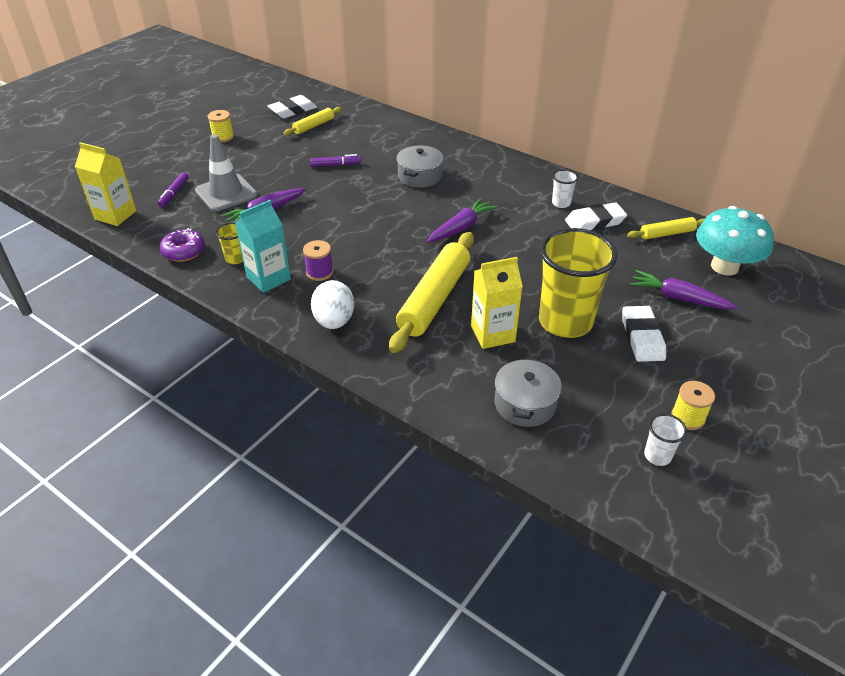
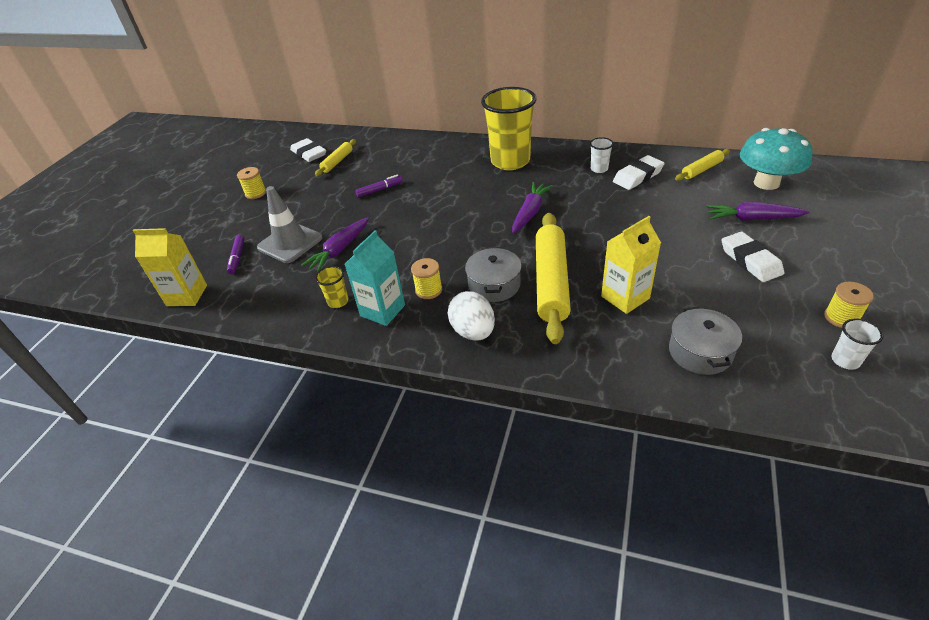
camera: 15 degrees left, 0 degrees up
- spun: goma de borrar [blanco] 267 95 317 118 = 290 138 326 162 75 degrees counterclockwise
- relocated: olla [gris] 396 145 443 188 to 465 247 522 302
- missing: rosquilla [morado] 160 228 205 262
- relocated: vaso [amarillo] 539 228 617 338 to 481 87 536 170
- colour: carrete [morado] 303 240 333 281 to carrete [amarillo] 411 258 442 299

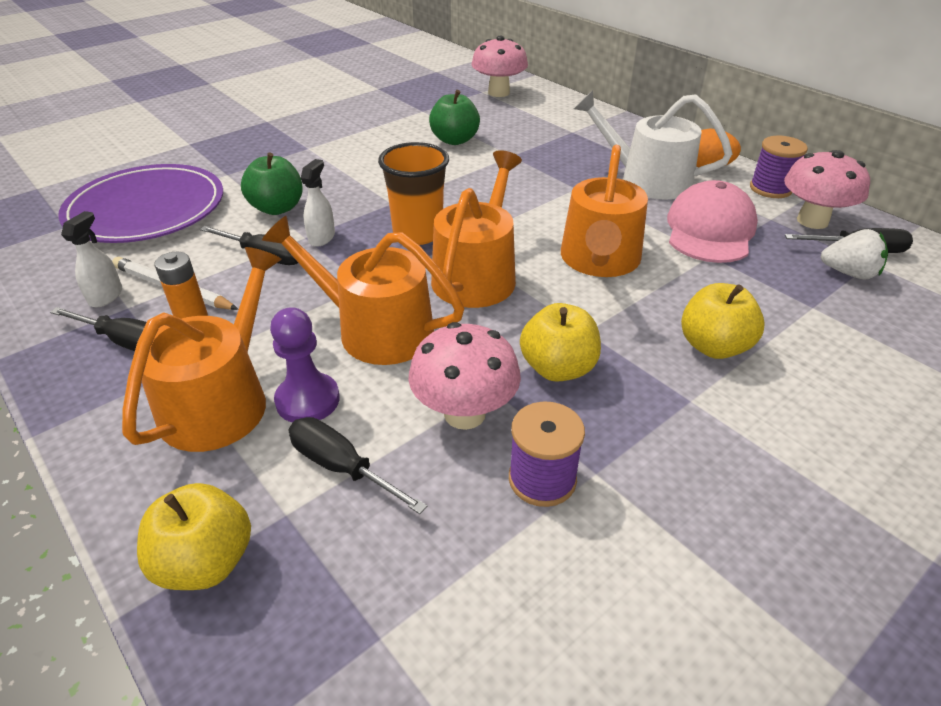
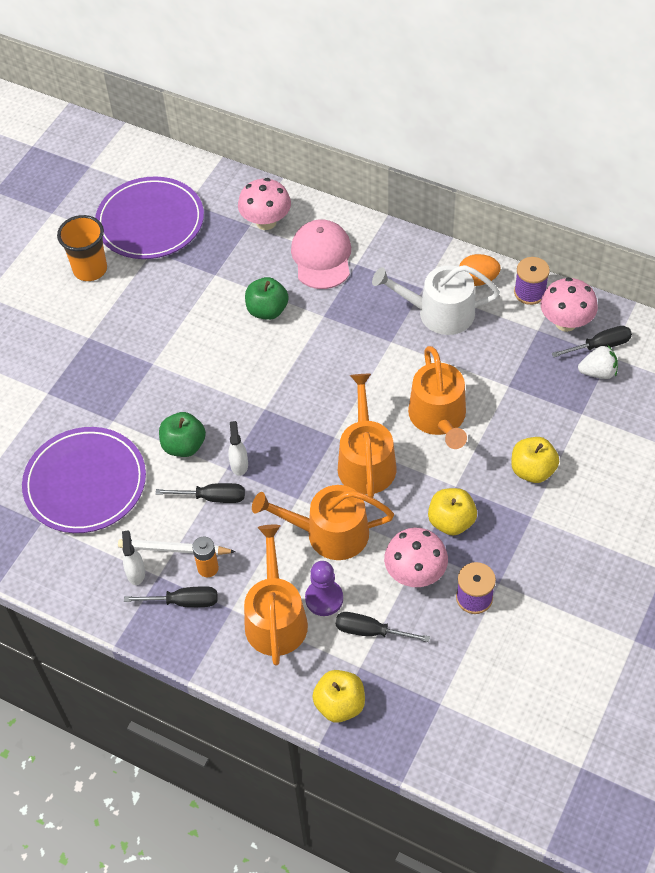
camera: 20 degrees left, 15 degrees up
- relocated: vaso [naranja] 378 142 449 245 to 57 215 107 281
- relocated: gorra [rosa] 667 180 758 263 to 291 219 351 289
- appeared: plato [morado] 95 176 204 259

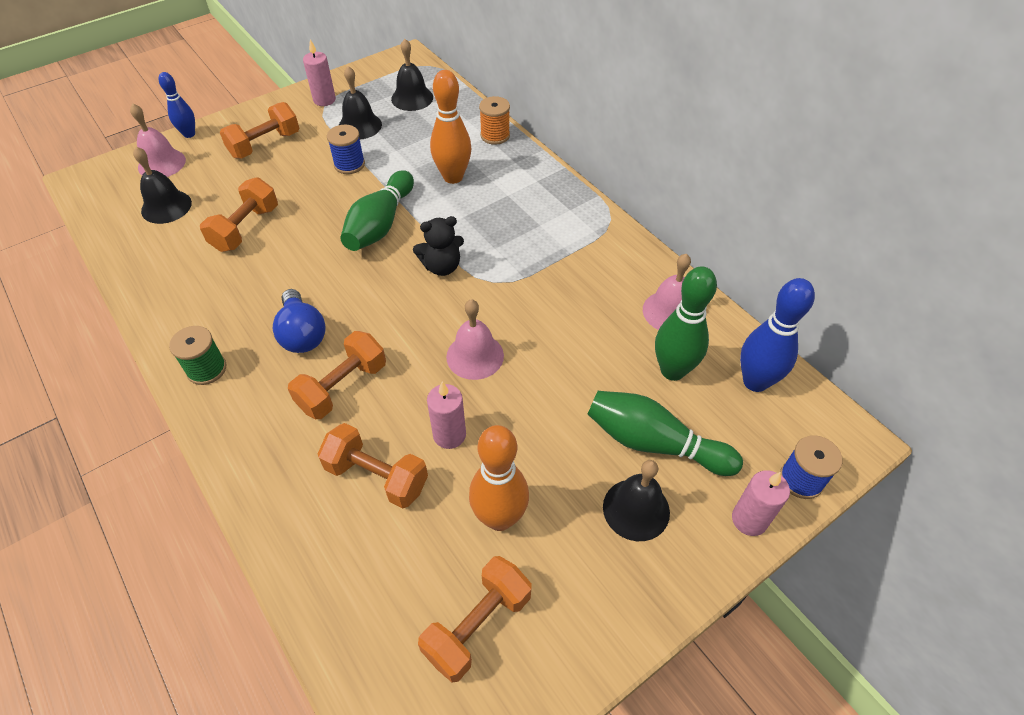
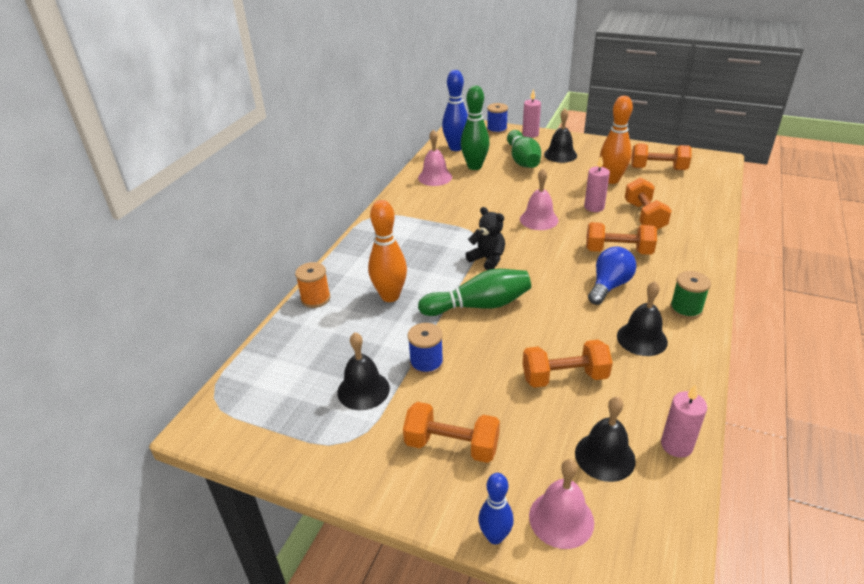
camera: 120 degrees left, 15 degrees down
- relocated: vela [rosa] 303 39 336 106 to 661 385 707 458
- relocated: campana [negro] 391 39 433 111 to 617 281 668 356

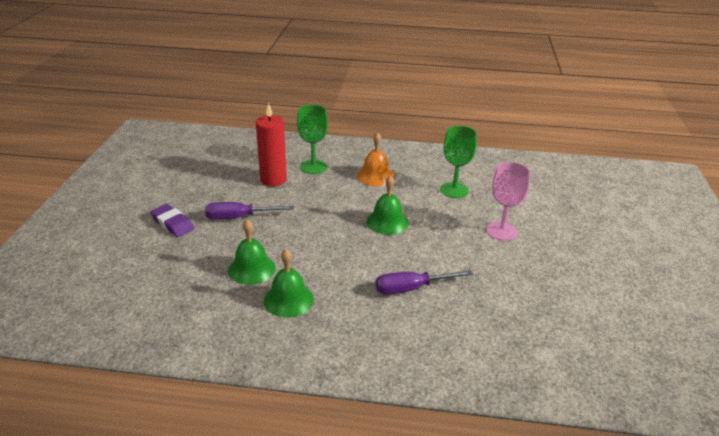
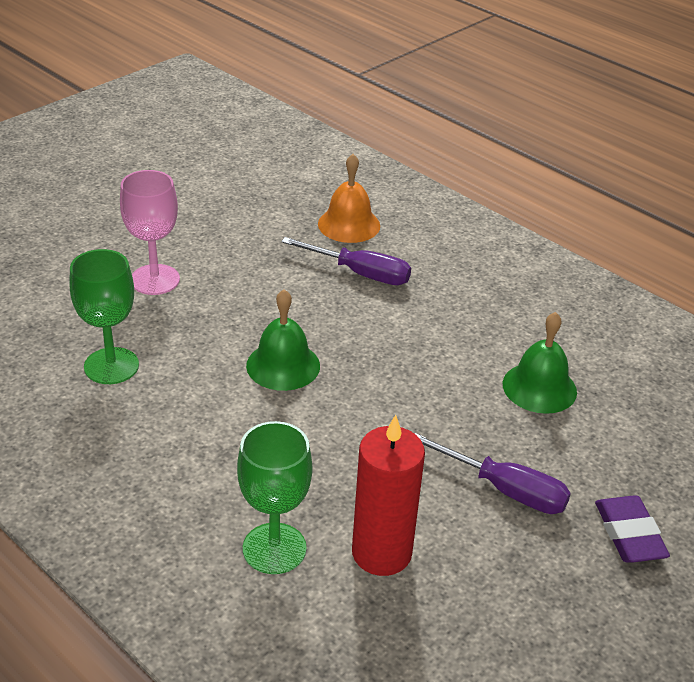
camera: 145 degrees left, 5 degrees up
- relocated: campana [naranja] 357 132 395 186 to 318 154 380 243
- missing: campana [verde] 264 249 314 318

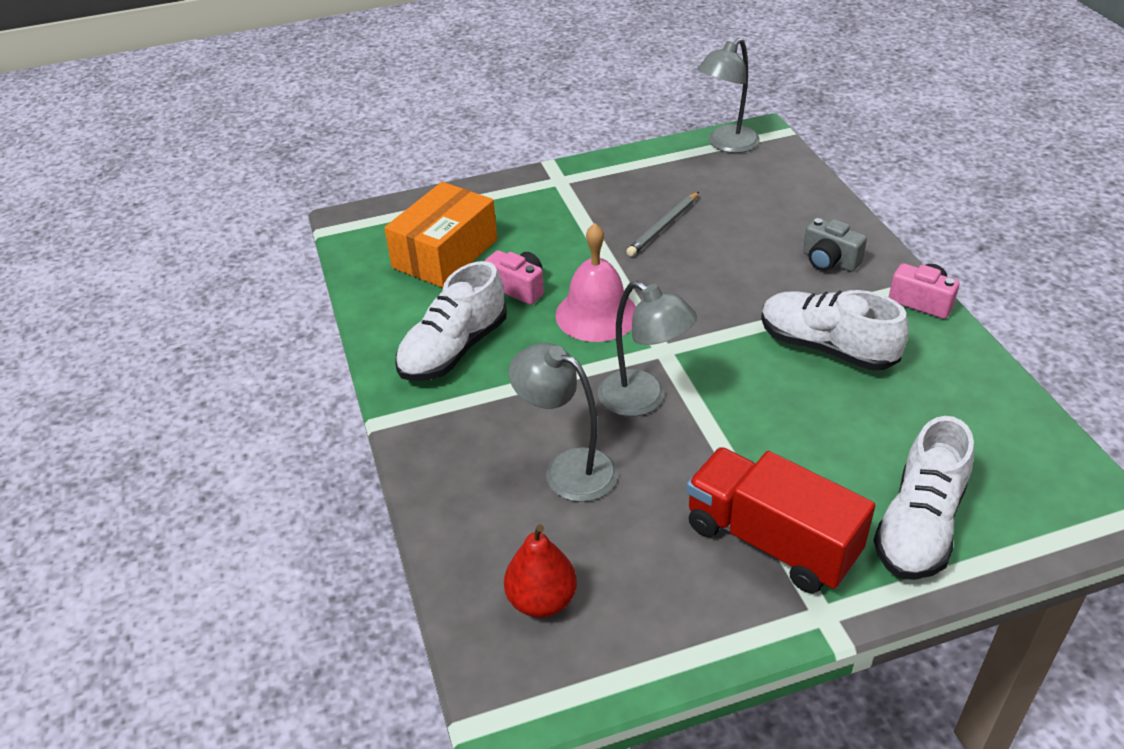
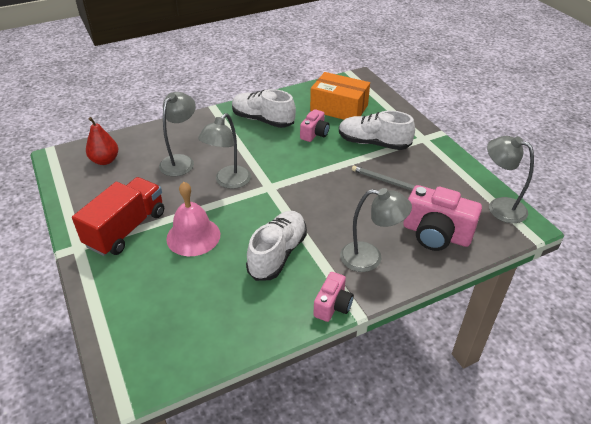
camera: 80 degrees right, 0 degrees up
- exchanged: cámara [gris] 803 218 867 272 to lámpara [gris] 340 188 412 272
- relocated: campana [rosa] 555 223 636 342 to 166 182 220 256
- relocated: zapato [blanco] 873 416 974 580 to 339 111 415 150
- appeared: cámara [rosa] 404 185 482 251

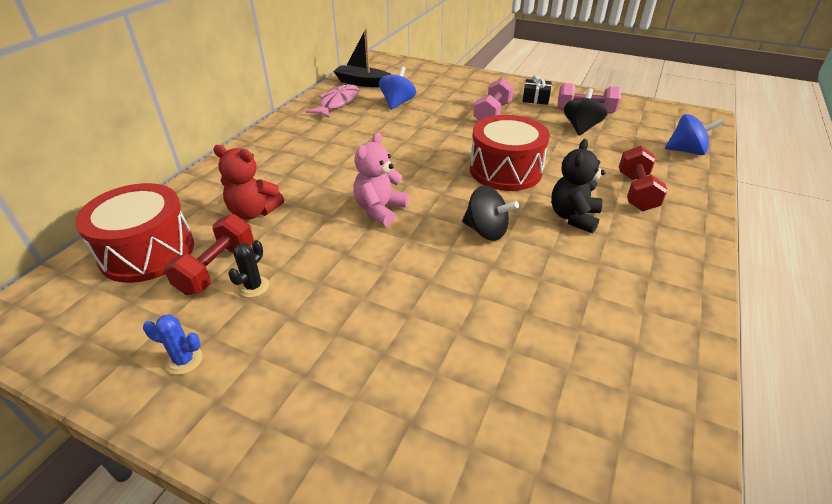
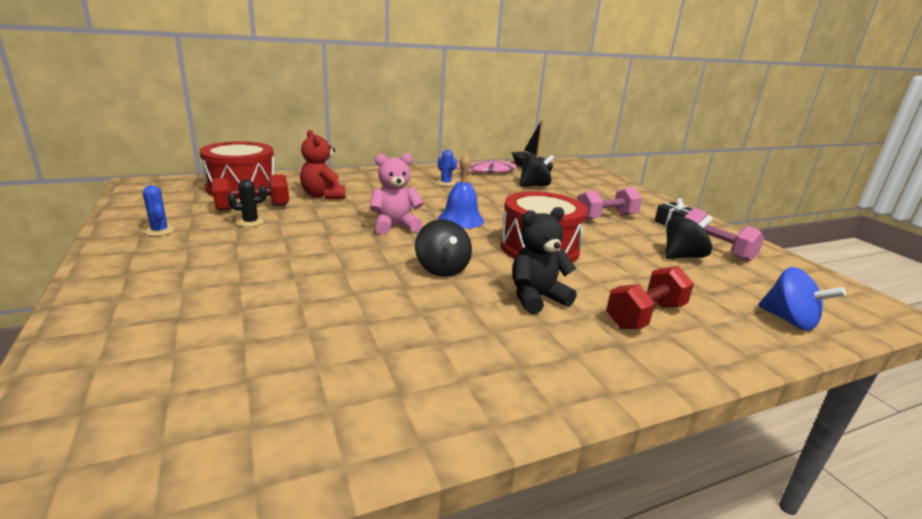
camera: 40 degrees right, 15 degrees down
- colour: peonza [azul] 379 66 416 110 to peonza [negro] 519 155 554 187
- appeared: cactus [azul] 437 150 457 186
- appeared: campana [azul] 438 154 484 229

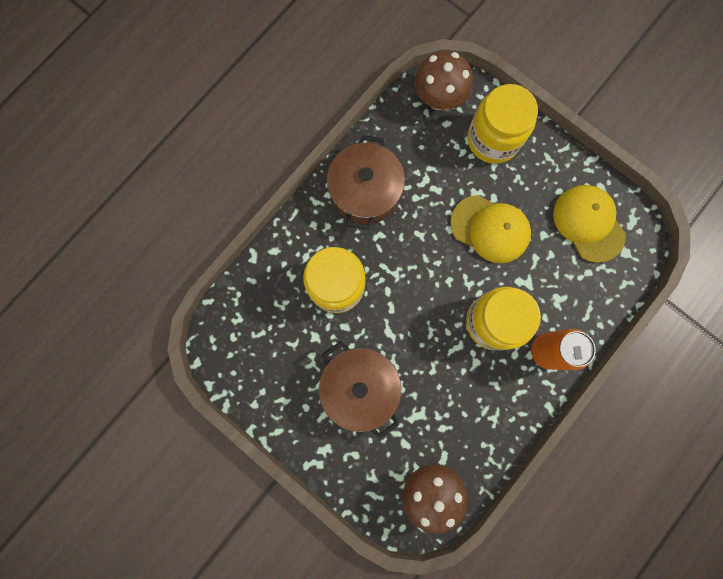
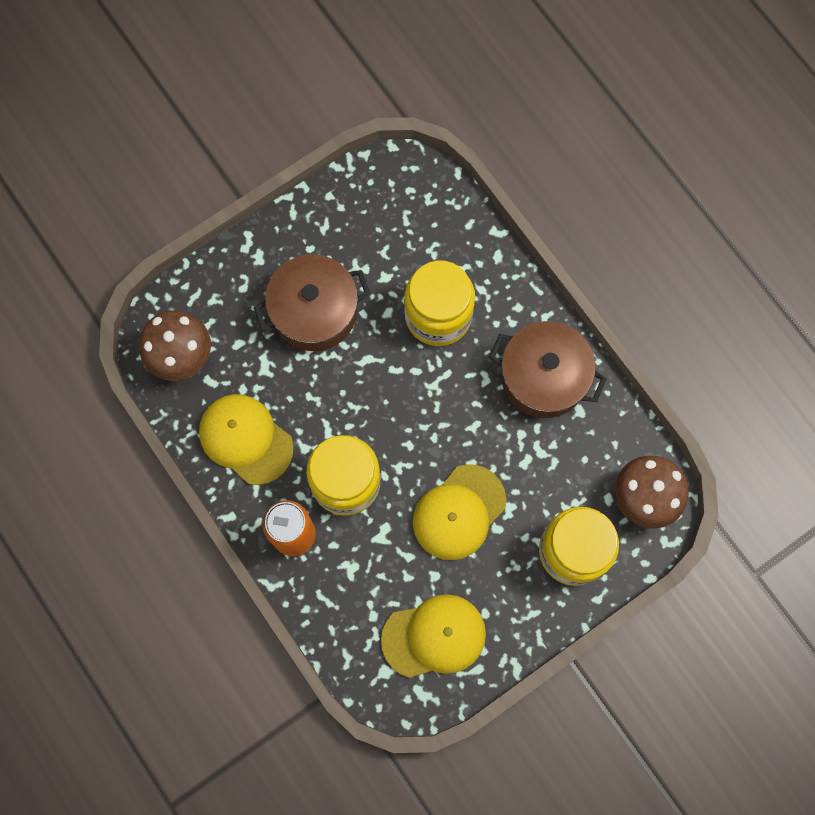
camera: 105 degrees right, 5 degrees down
- appeared: gorra [amarillo] 199 394 294 485

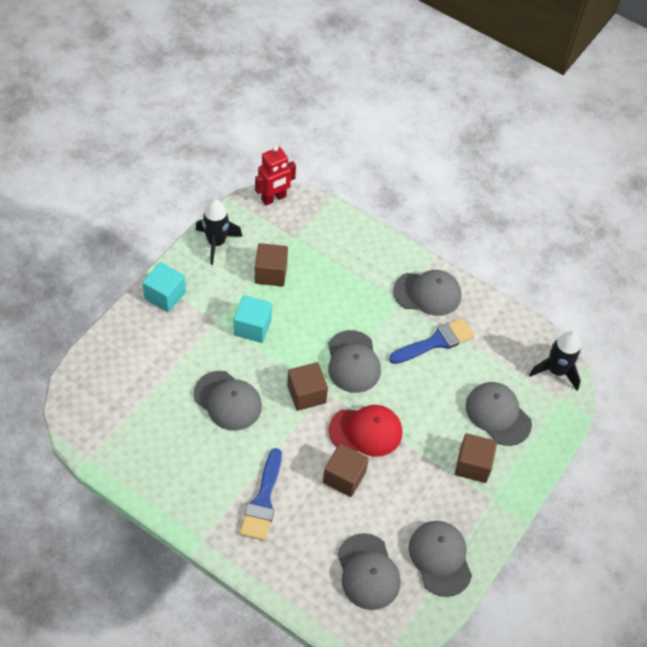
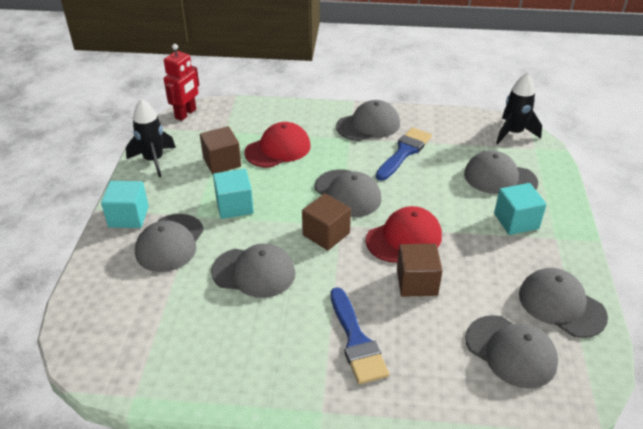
camera: 25 degrees left, 15 degrees down
- colour: cubo [marrón] 455 433 497 483 to cubo [turquesa] 494 183 547 235
- appeared: gorra [rojo] 244 122 311 168
- appeared: gorra [gris] 135 214 204 272

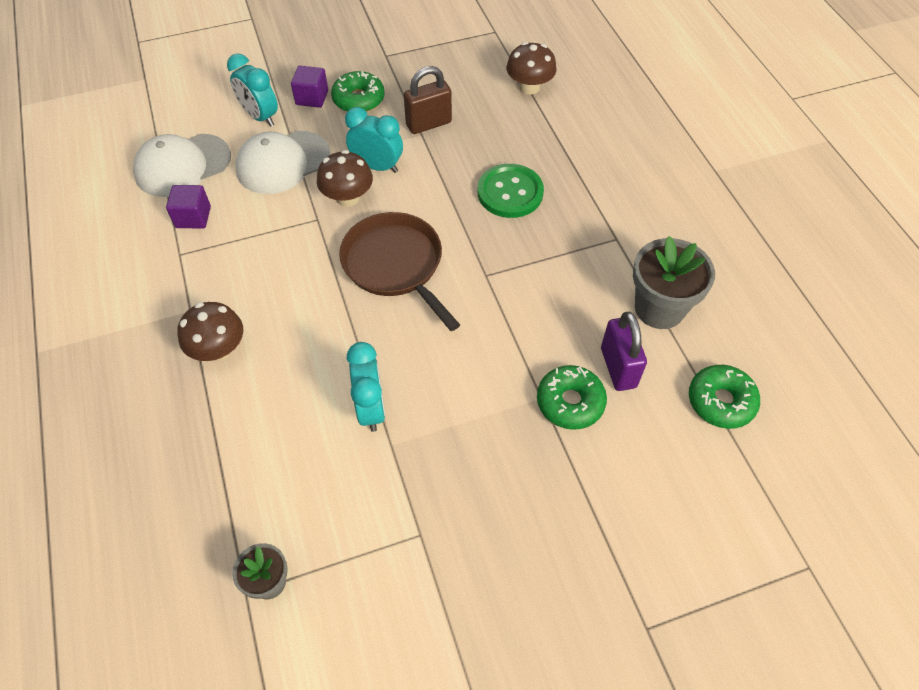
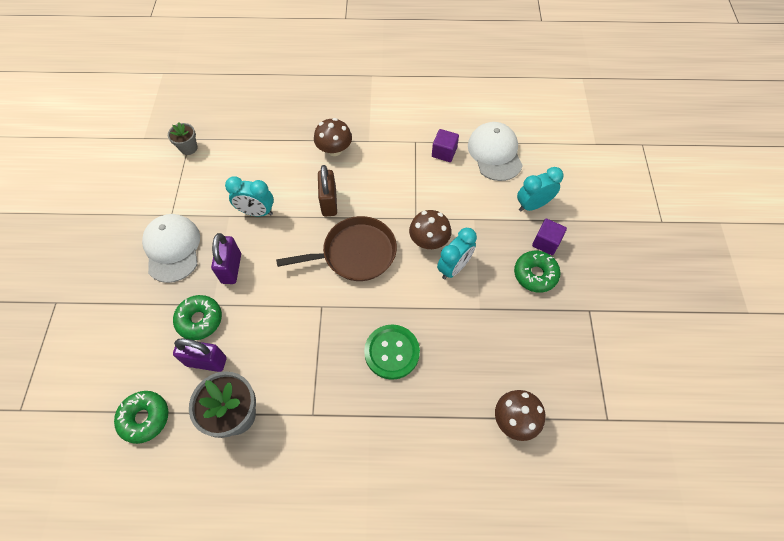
camera: 110 degrees right, 5 degrees up
- relocated: candado [marrón] 404 66 452 134 to 318 165 337 217
- relocated: gorra [blanco] 235 131 330 194 to 142 214 200 283
- appeared: candado [morado] 211 233 241 284

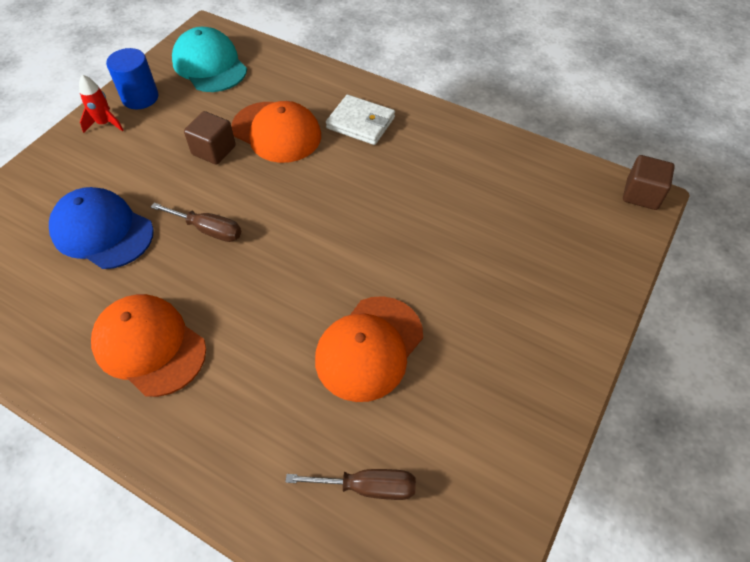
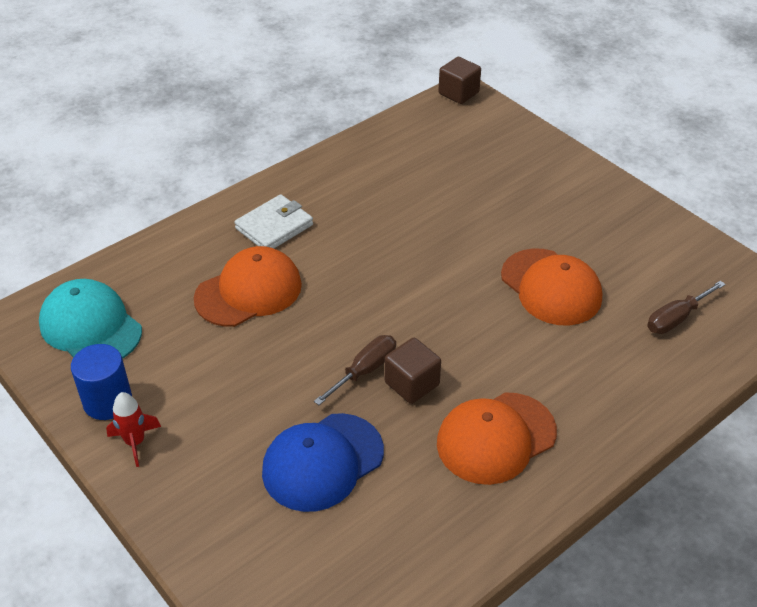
camera: 70 degrees left, 10 degrees down
- spun: gorra [turquesa] 172 27 247 92 = 39 279 142 359 60 degrees clockwise
- relocated: cubo [marrón] 184 111 236 165 to 385 338 441 404
- spun: destornillador [marrón] 286 469 416 500 = 647 281 726 334 150 degrees counterclockwise

